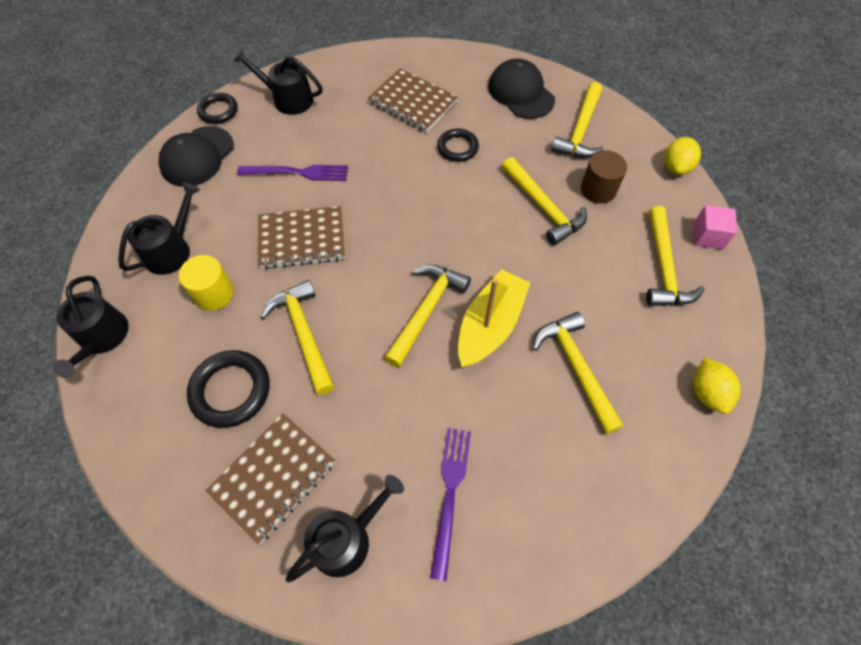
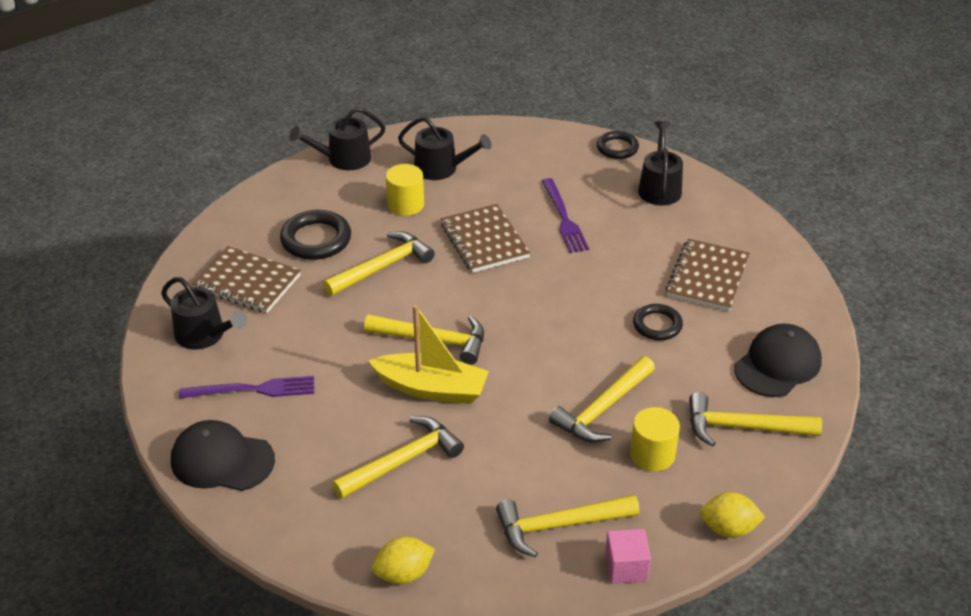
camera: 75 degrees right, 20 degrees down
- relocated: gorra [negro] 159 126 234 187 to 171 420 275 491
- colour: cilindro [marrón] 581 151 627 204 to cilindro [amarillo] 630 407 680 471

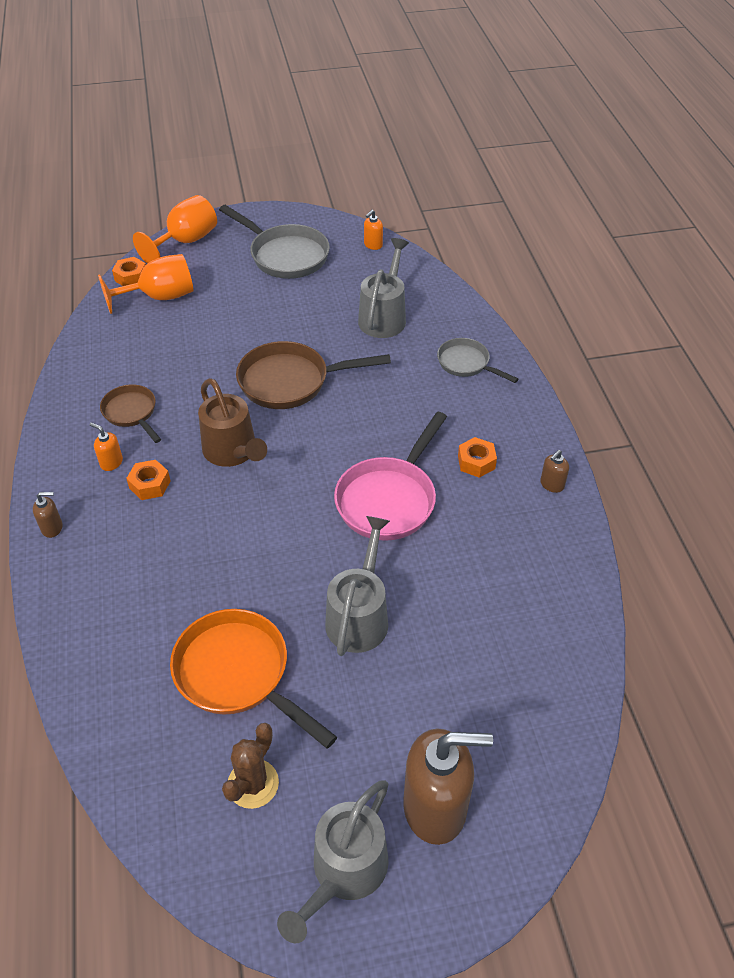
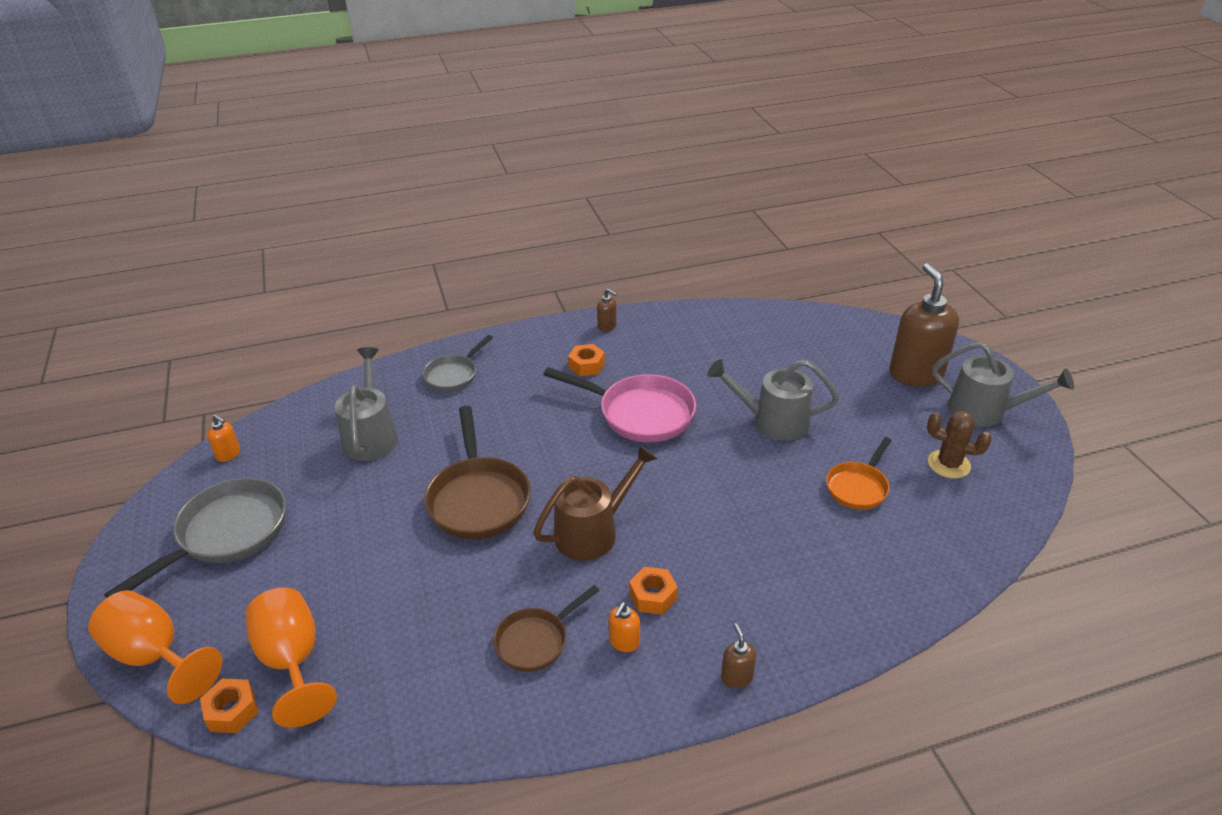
camera: 95 degrees left, 10 degrees down
- spun: regadera [gris] 358 238 409 338 = 335 347 398 461 75 degrees clockwise
- size: sartén [naranja] 170 609 337 749 = 826 437 892 510 x0.59

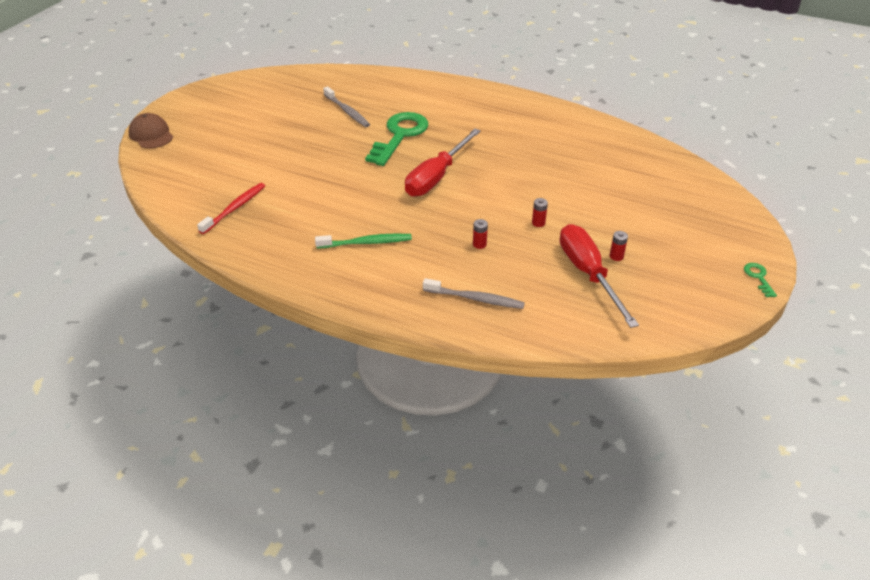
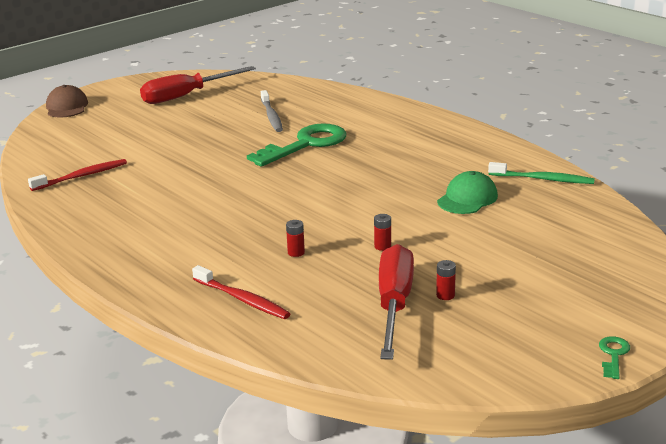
camera: 25 degrees right, 15 degrees down
- relocated: destornillador [rojo] 405 129 481 197 to 140 66 256 104
- relocated: cepillo de dientes [verde] 315 234 412 248 to 488 162 595 184
- colour: cepillo de dientes [gris] 423 278 525 309 to cepillo de dientes [rojo] 192 265 291 319
- appeared: gorra [verde] 437 171 498 214

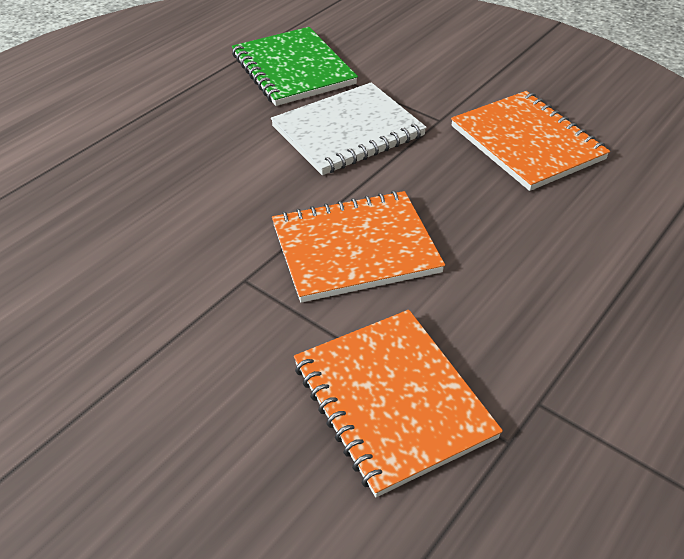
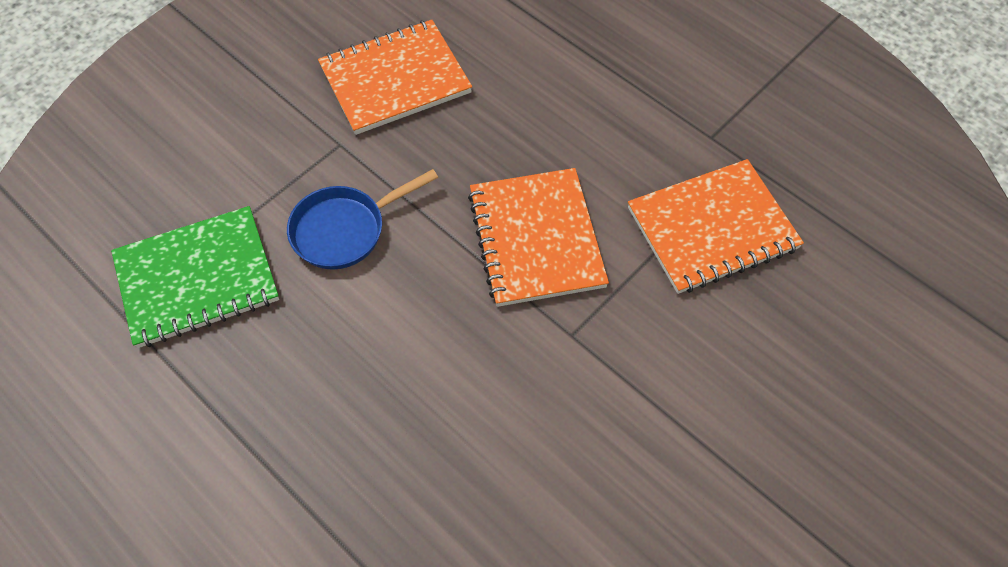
camera: 85 degrees left, 15 degrees up
- exchanged: cuaderno [blanco] 271 82 427 175 to sartén [azul] 287 169 438 270

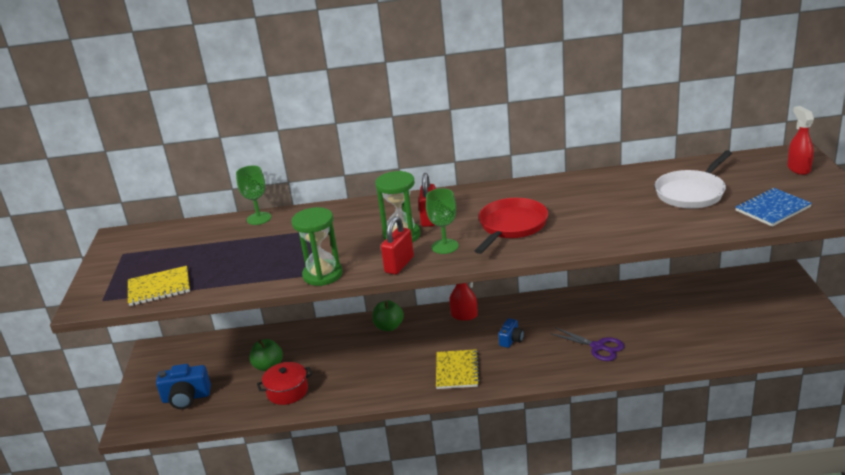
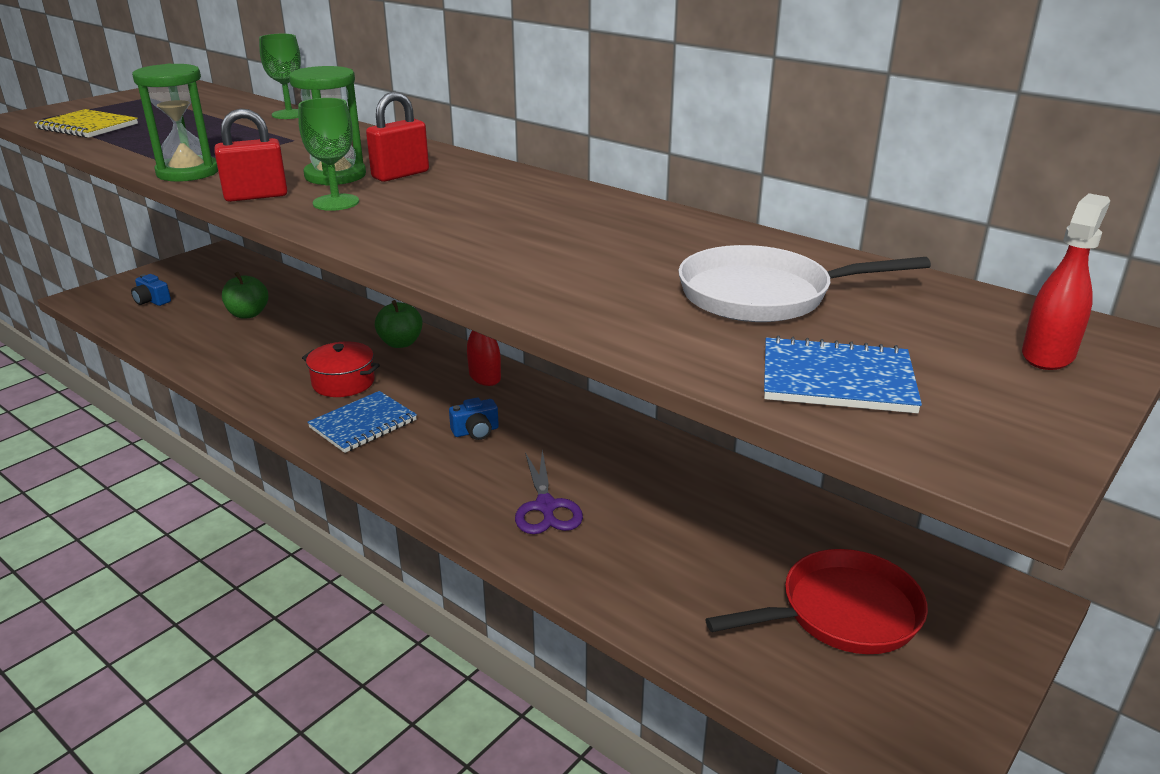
camera: 40 degrees right, 0 degrees up
- relocated: sartén [rojo] 475 198 548 254 to 705 549 928 654
- colour: cuaderno [amarillo] 436 349 480 389 to cuaderno [azul] 307 391 417 453
- relocated: olla [rojo] 257 362 312 405 to 302 341 380 397
- size: cámara [azul] 156 364 211 409 = 131 274 171 306 x0.60

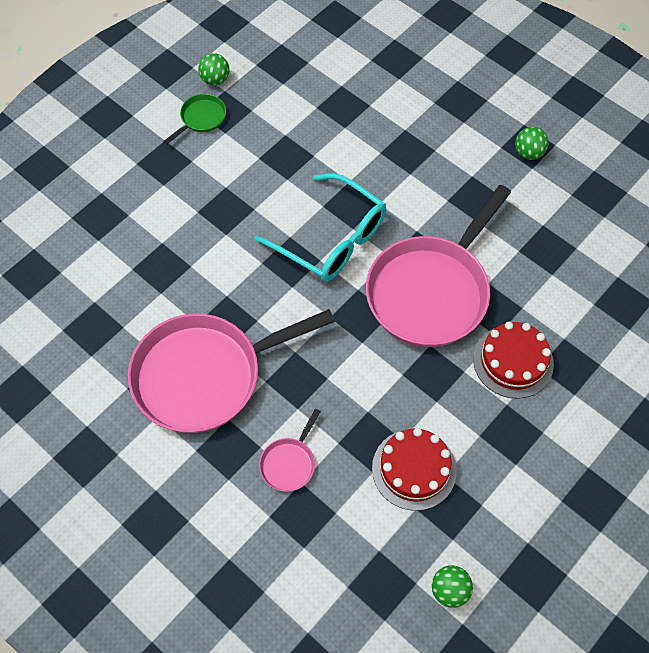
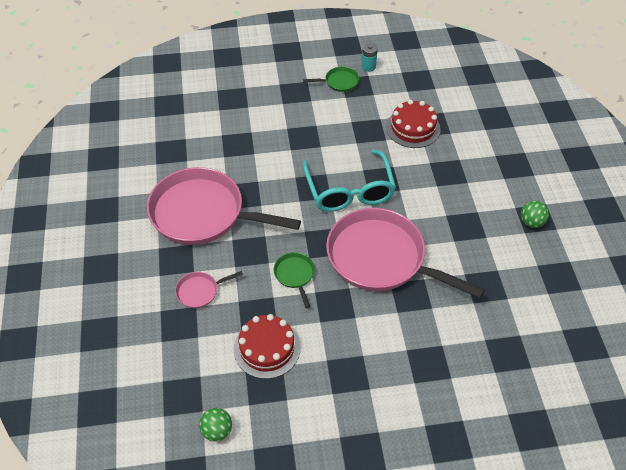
camera: 40 degrees right, 10 degrees down
- exchanged: pelota [verde] 198 53 230 86 to pila [turquesa] 361 43 378 72
- spun: sartén [rosa] 366 185 511 347 = 326 208 485 298 45 degrees clockwise
- relocated: tarta [rojo] 473 322 554 399 to 386 100 441 148
- appeared: sartén [verde] 274 252 315 308

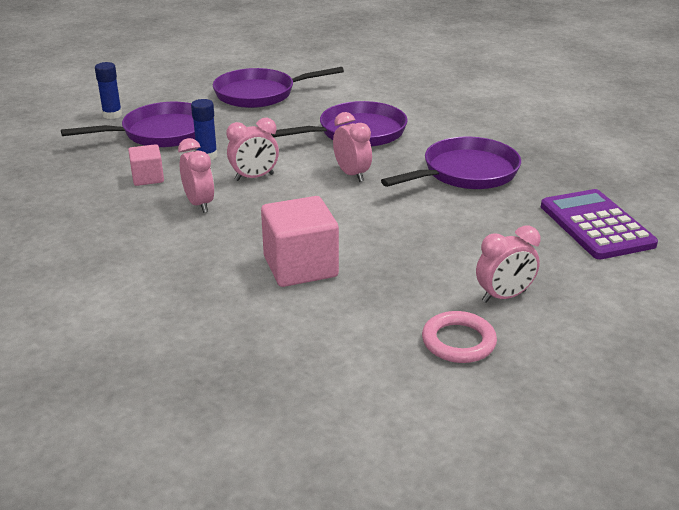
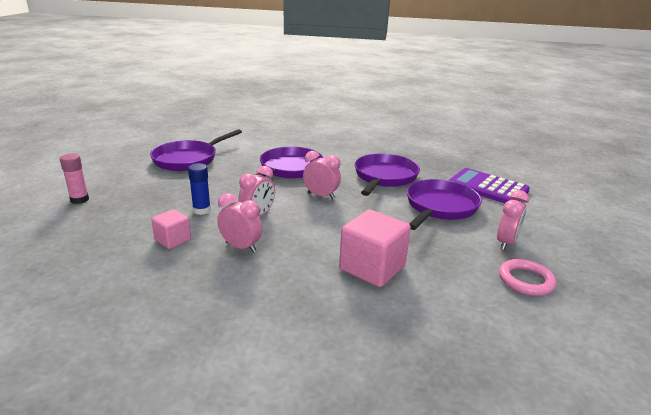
camera: 35 degrees left, 5 degrees down
- colour: barra de pegamento [azul] 95 62 122 119 to barra de pegamento [rosa] 60 153 89 204
- relocated: sartén [morado] 61 102 195 148 to 407 179 482 230

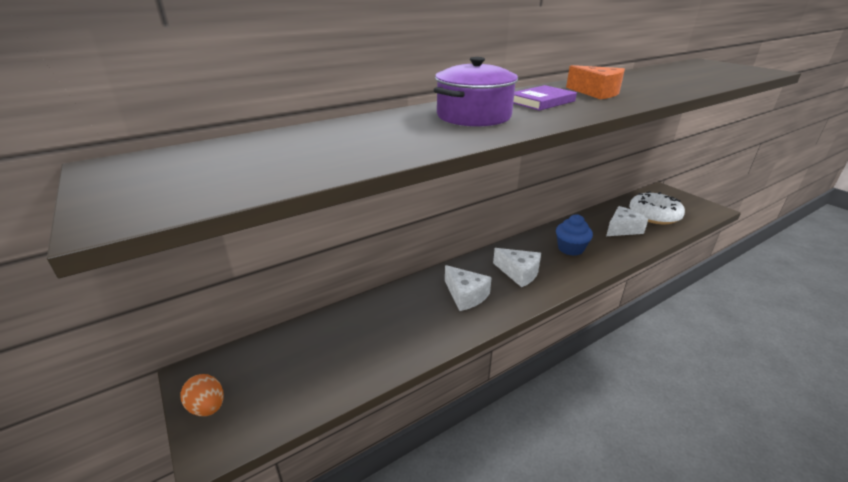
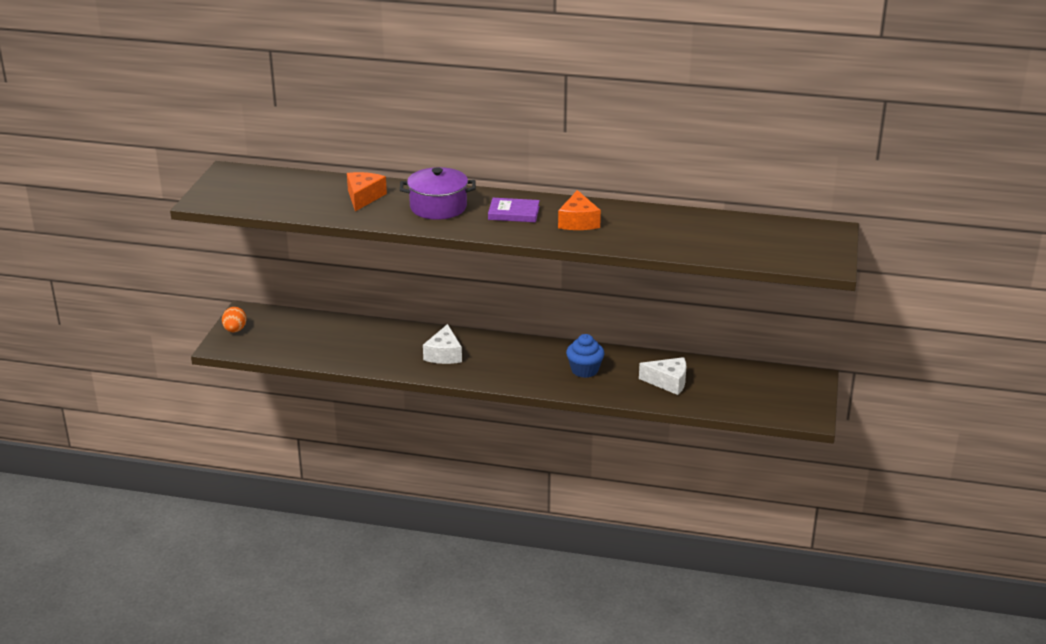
camera: 45 degrees right, 0 degrees up
- missing: rosquilla [blanco] 629 191 685 224
- missing: queso [blanco] 493 248 541 287
- appeared: queso [naranja] 347 172 387 211

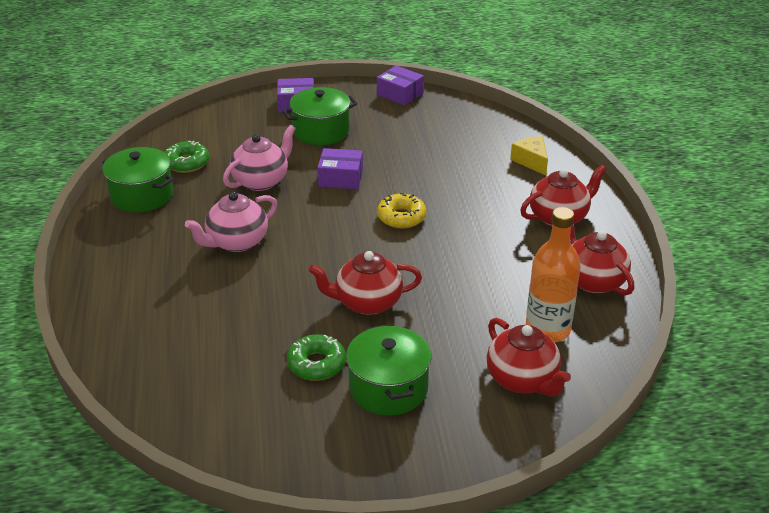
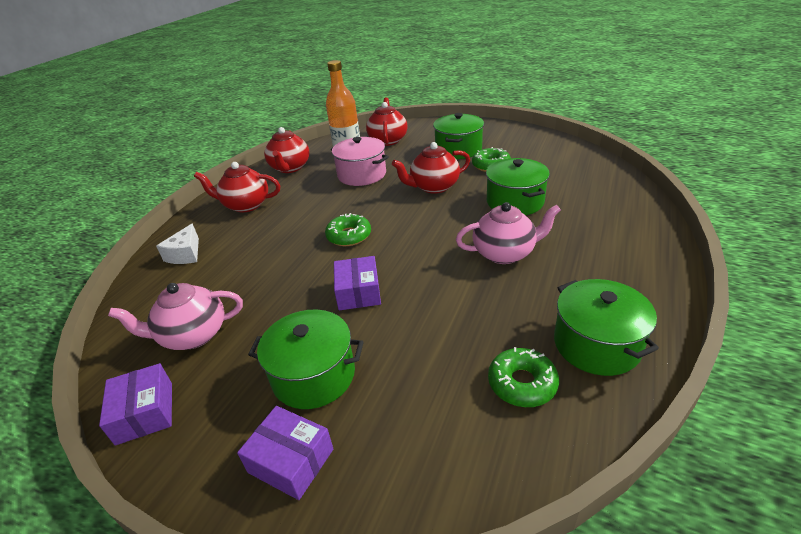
camera: 145 degrees left, 0 degrees up
- relocated: tetera [rosa] 223 125 296 191 to 108 283 243 350
- colour: queso [amarillo] 510 136 548 175 to queso [blanco] 156 223 199 264
- spun: caja [morado] 317 148 363 189 = 334 256 381 310 45 degrees clockwise
- colour: rosquilla [amarillo] 377 193 427 229 to rosquilla [verde] 325 213 371 246
- spun: tetera [rojo] 309 251 422 315 = 392 142 470 194 135 degrees clockwise
- appeared: olla [rosa] 331 137 389 186
- appeared: olla [verde] 486 158 550 215

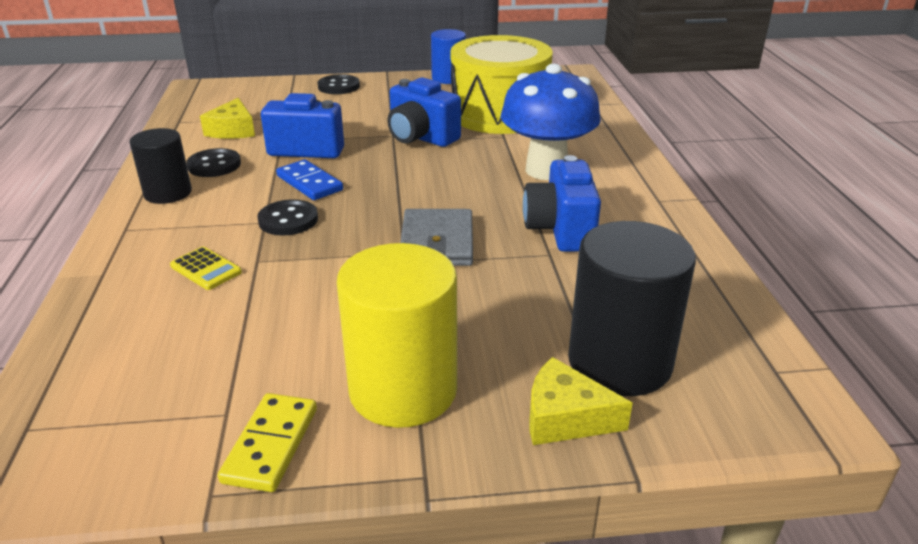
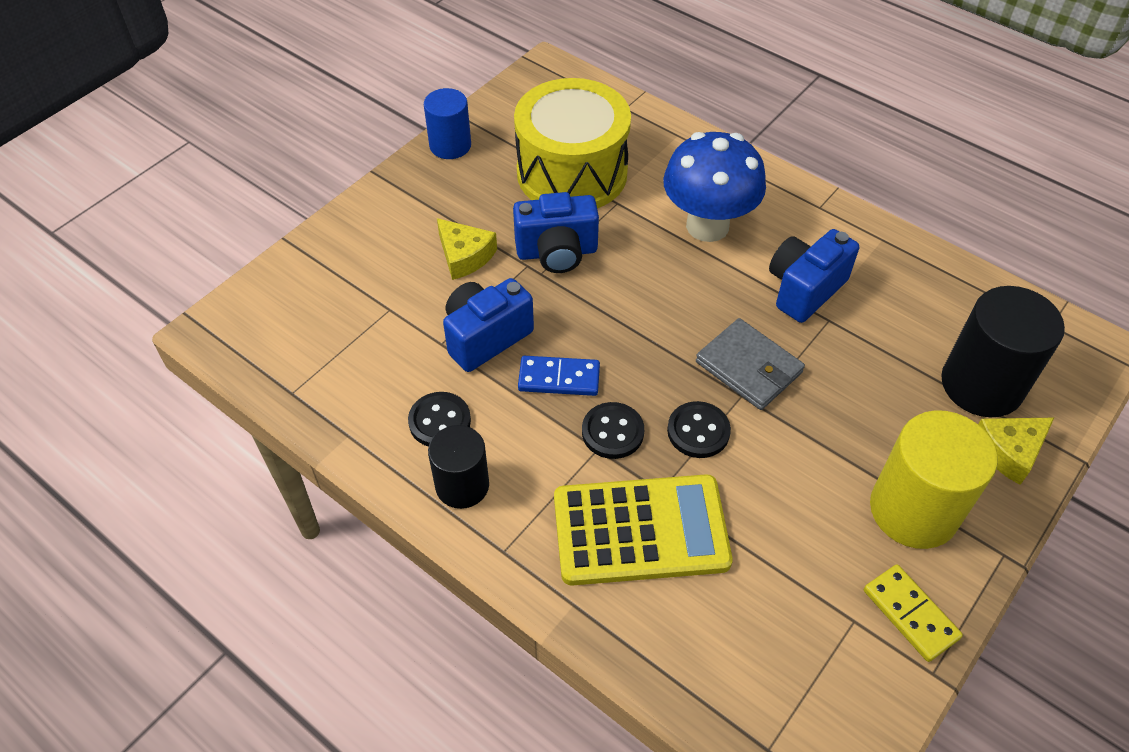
camera: 45 degrees left, 20 degrees up
- relocated: botón [negro] 318 74 360 94 to 667 401 731 458
- relocated: queso [amarillo] 200 98 255 139 to 437 218 497 280
- spun: cámara [azul] 523 155 601 252 = 769 229 859 323 90 degrees clockwise
- size: calculadora [amarillo] 170 247 242 290 = 554 474 733 586 x2.47

